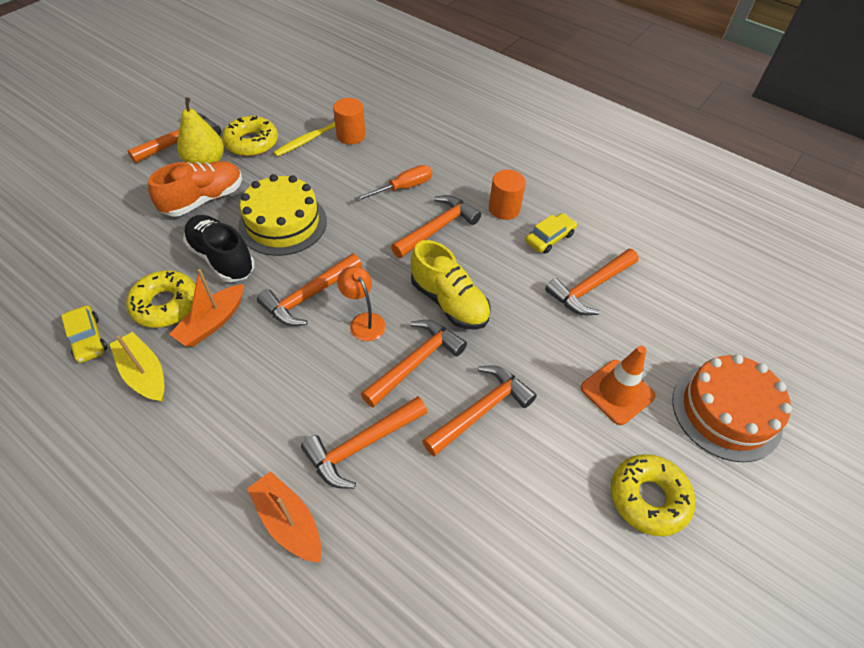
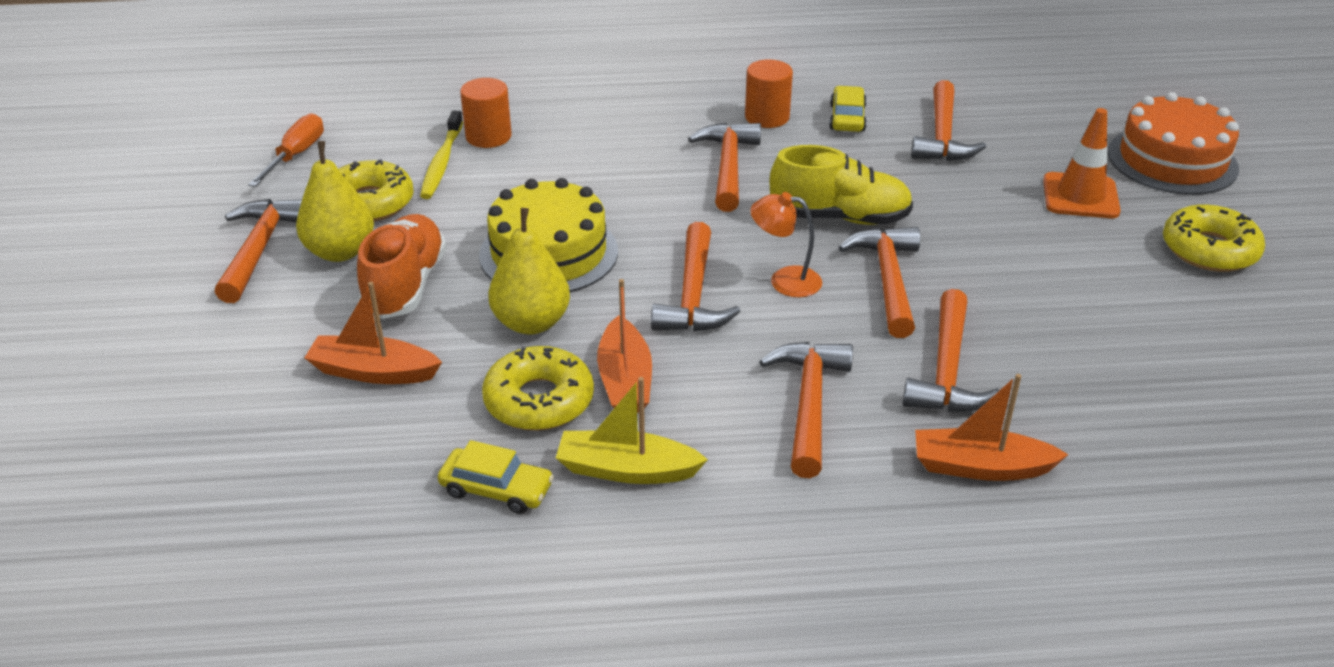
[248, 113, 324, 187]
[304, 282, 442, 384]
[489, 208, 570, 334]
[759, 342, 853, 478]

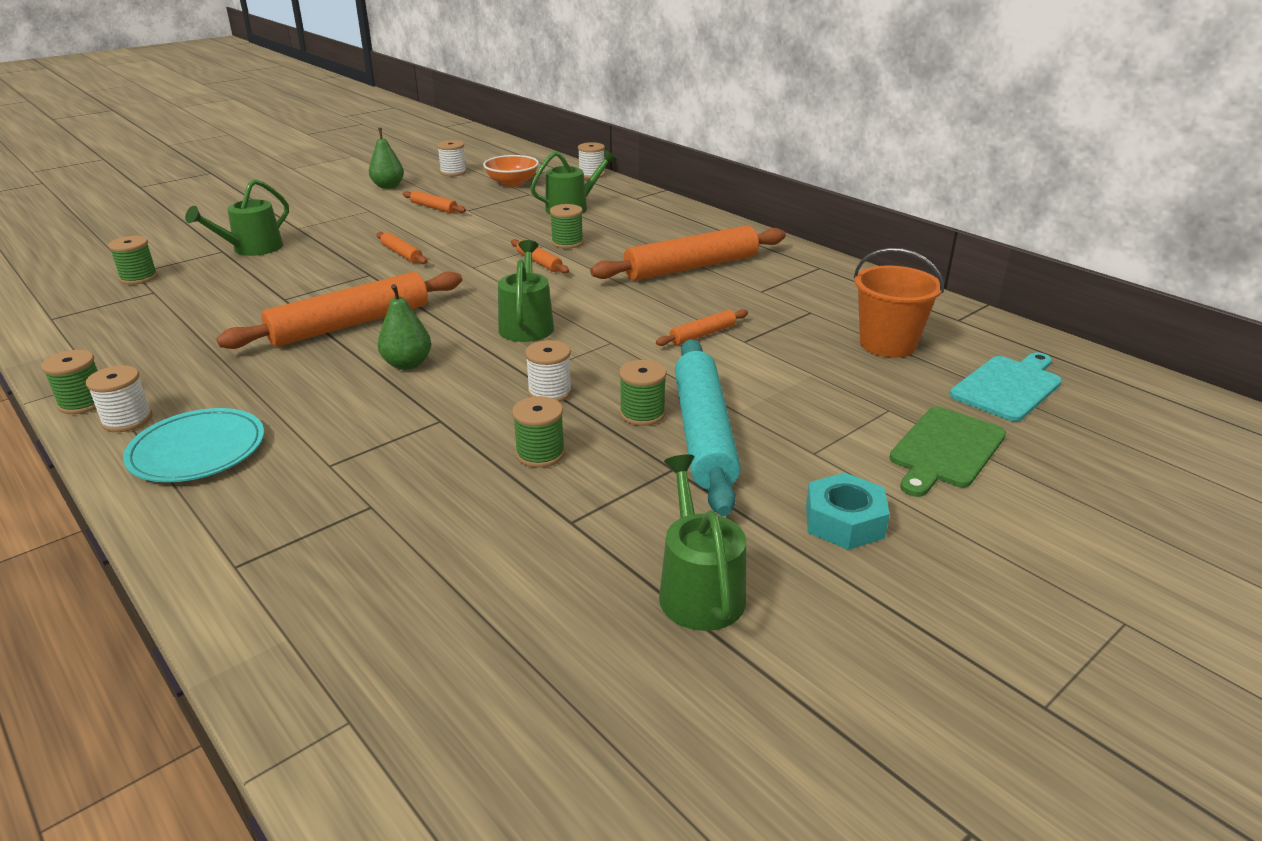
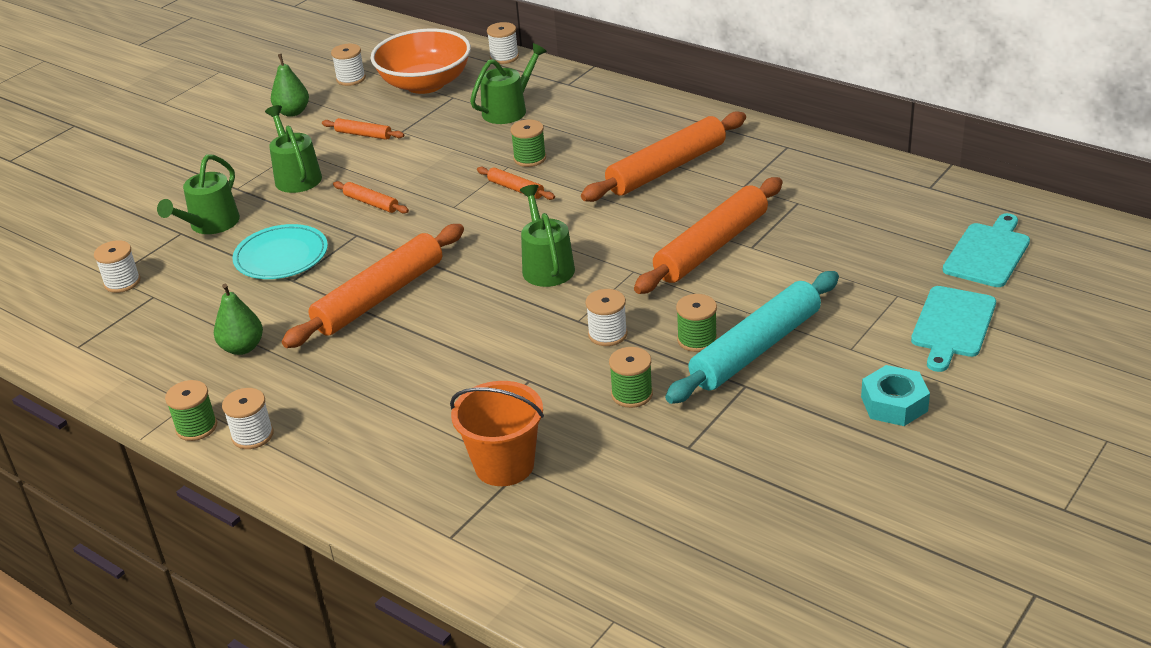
[94, 240, 141, 293]
[214, 284, 263, 355]
[232, 224, 328, 279]
[265, 105, 322, 193]
[370, 29, 471, 94]
[450, 381, 544, 486]
[634, 177, 782, 294]
[665, 271, 839, 404]
[911, 286, 996, 372]

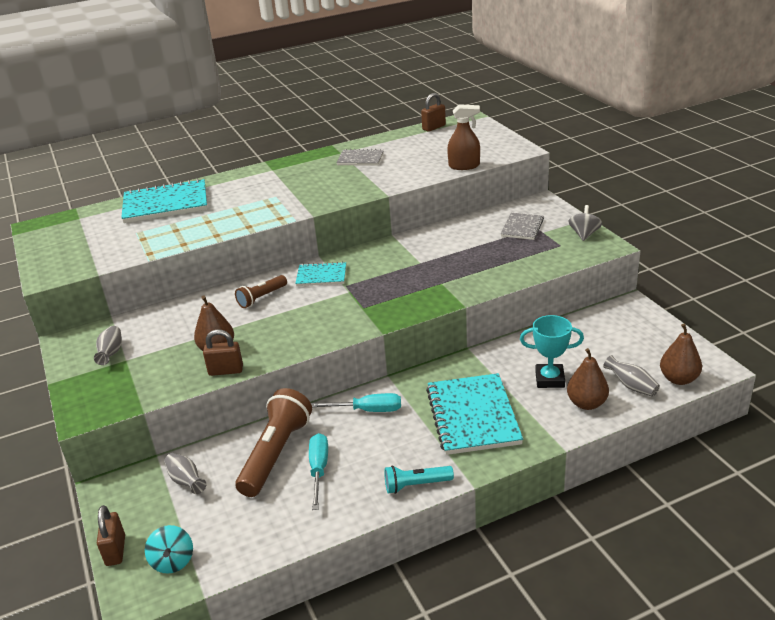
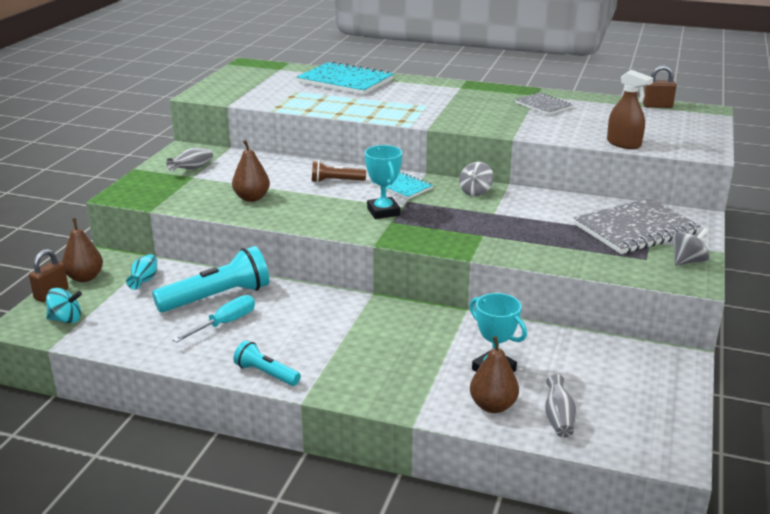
[46, 288, 82, 324]
[62, 218, 103, 282]
[126, 254, 157, 290]
[152, 246, 269, 313]
[365, 145, 402, 219]
[459, 162, 494, 196]
[574, 198, 701, 254]
[203, 329, 243, 376] (first image)
[311, 393, 401, 412] (first image)
[426, 373, 523, 455] (first image)

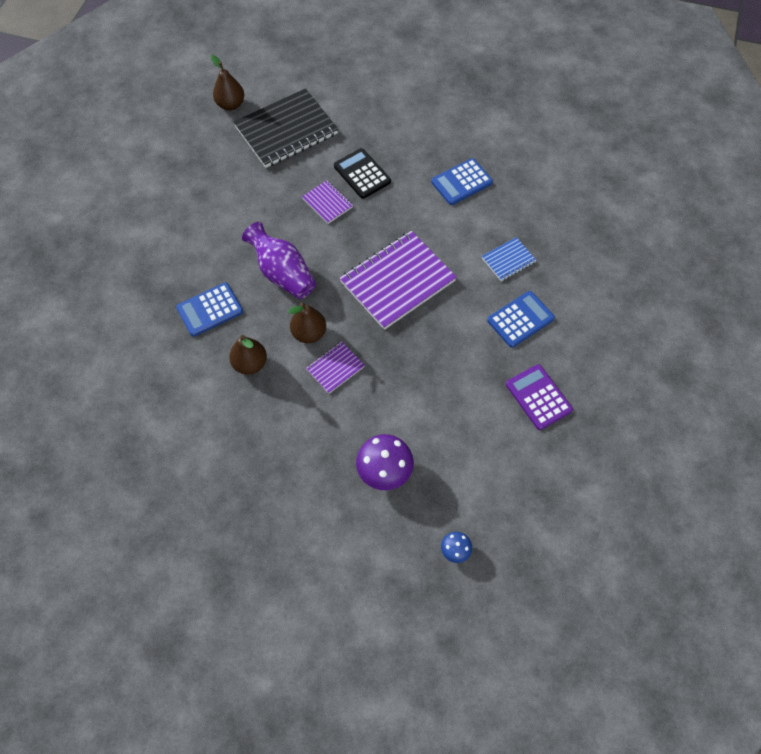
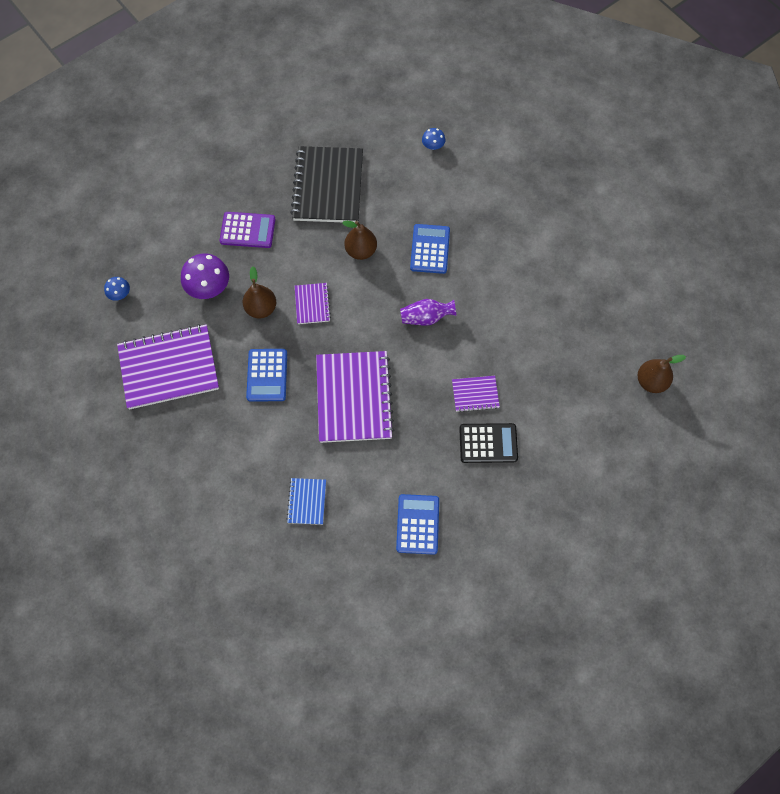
[117, 324, 219, 409]
[220, 212, 276, 248]
[243, 266, 276, 318]
[246, 349, 287, 402]
[290, 146, 363, 222]
[400, 299, 456, 326]
[422, 128, 445, 150]

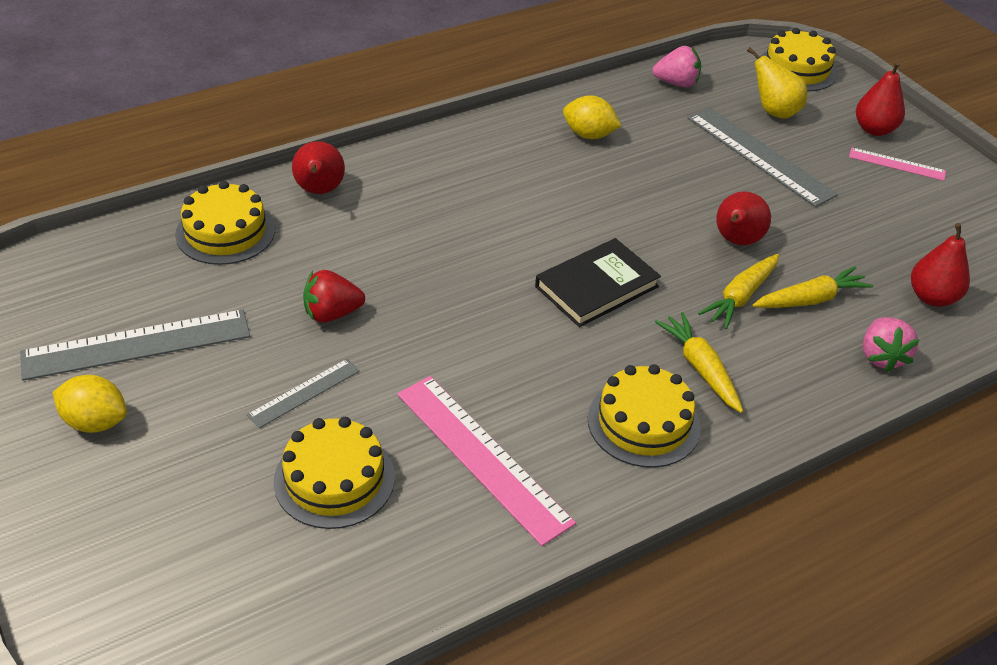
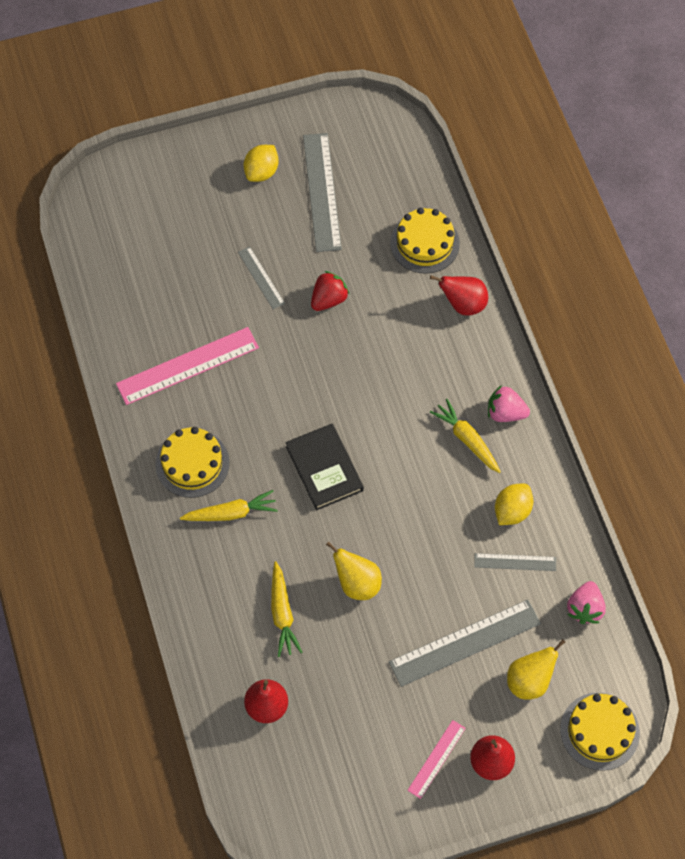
[311, 271, 350, 311]
[326, 541, 382, 600]
[430, 399, 501, 473]
[474, 553, 556, 571]
[488, 385, 530, 422]
[274, 417, 395, 529] (first image)

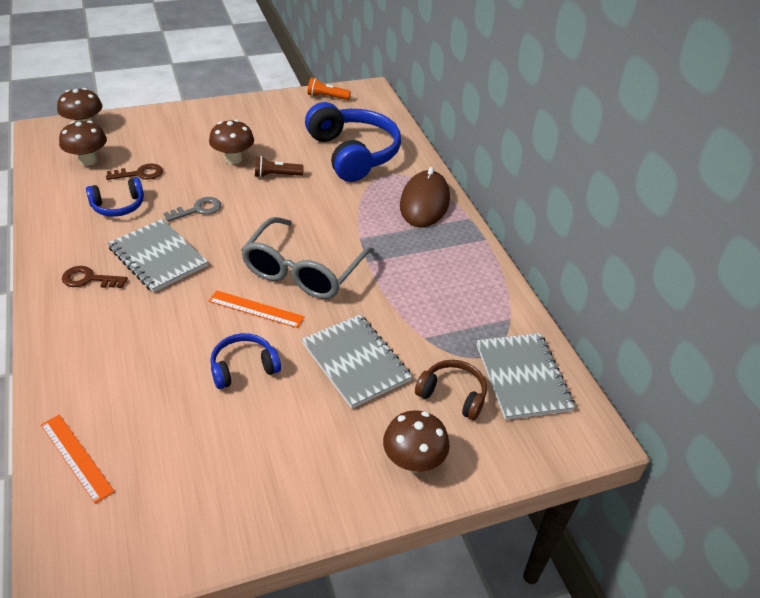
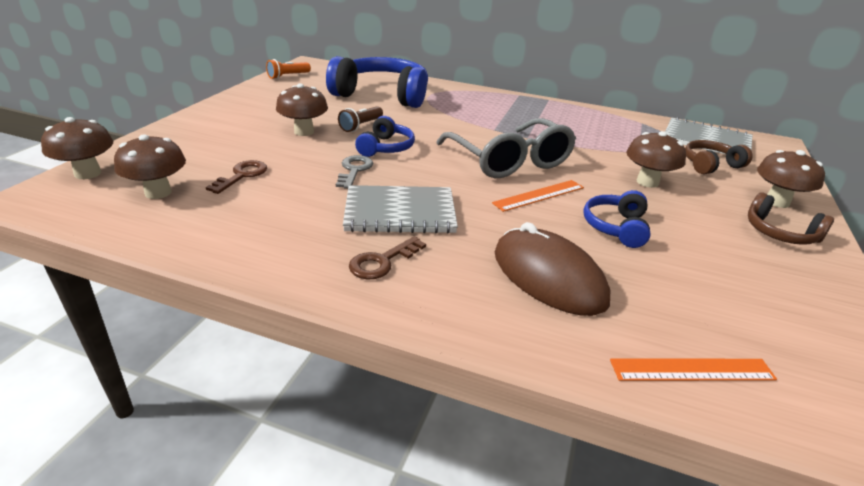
[355, 116, 415, 157]
[495, 222, 610, 316]
[626, 131, 686, 188]
[748, 192, 834, 245]

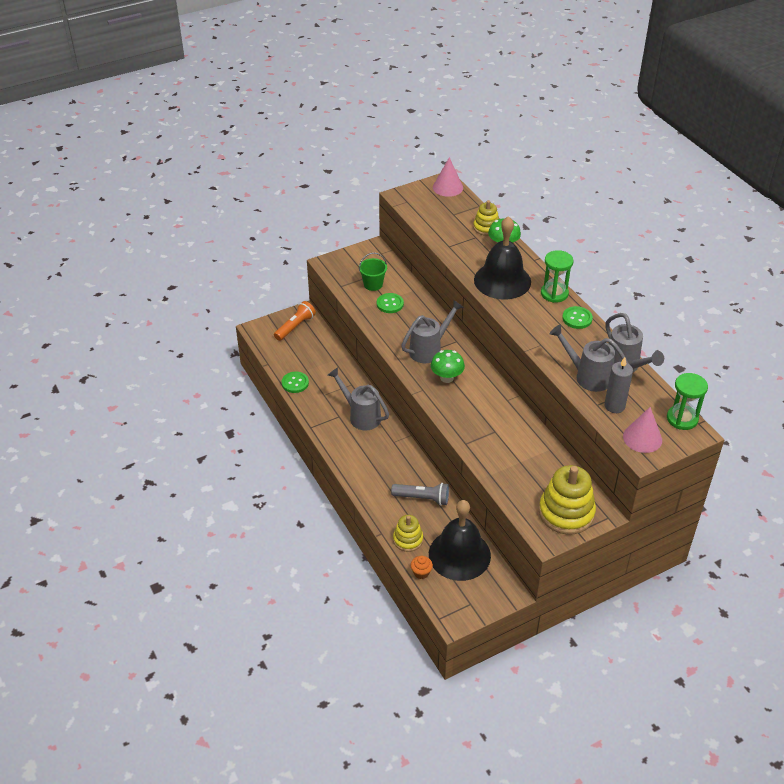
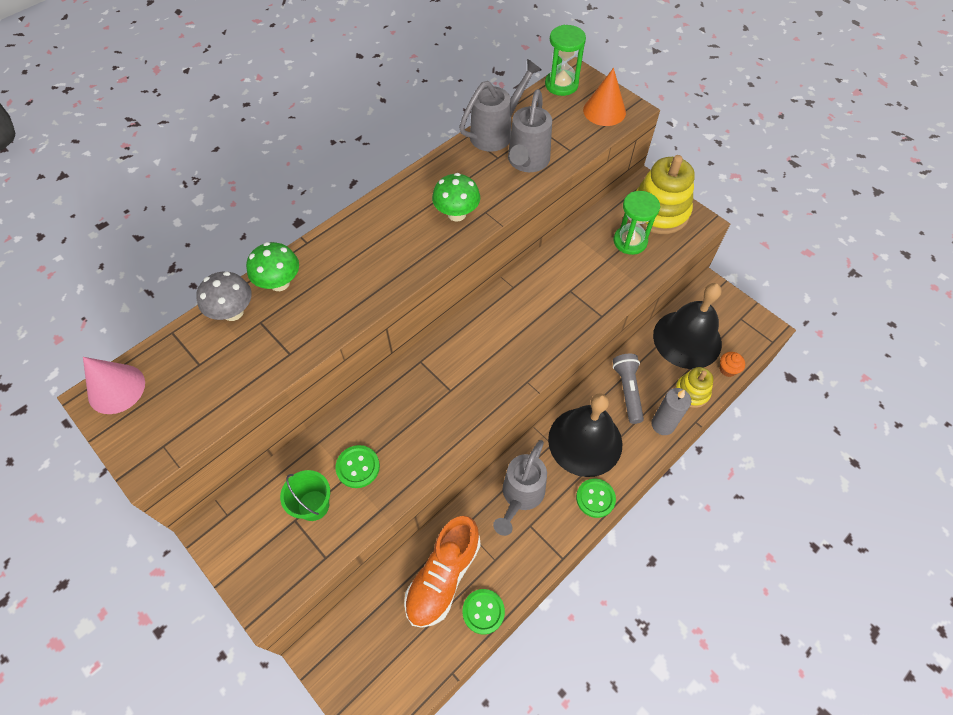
[196, 272, 252, 321]
[404, 516, 481, 628]
[432, 173, 480, 222]
[548, 393, 622, 477]
[576, 478, 616, 518]
[583, 68, 626, 126]
[614, 191, 660, 255]
[651, 388, 691, 435]
[274, 301, 316, 341] (first image)
[401, 300, 464, 363] (first image)

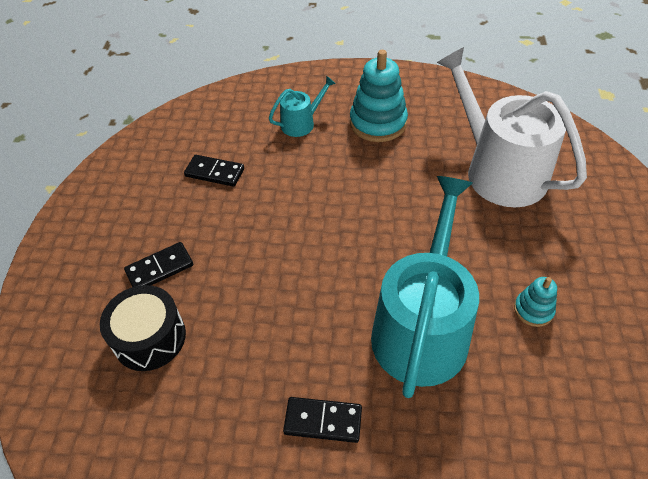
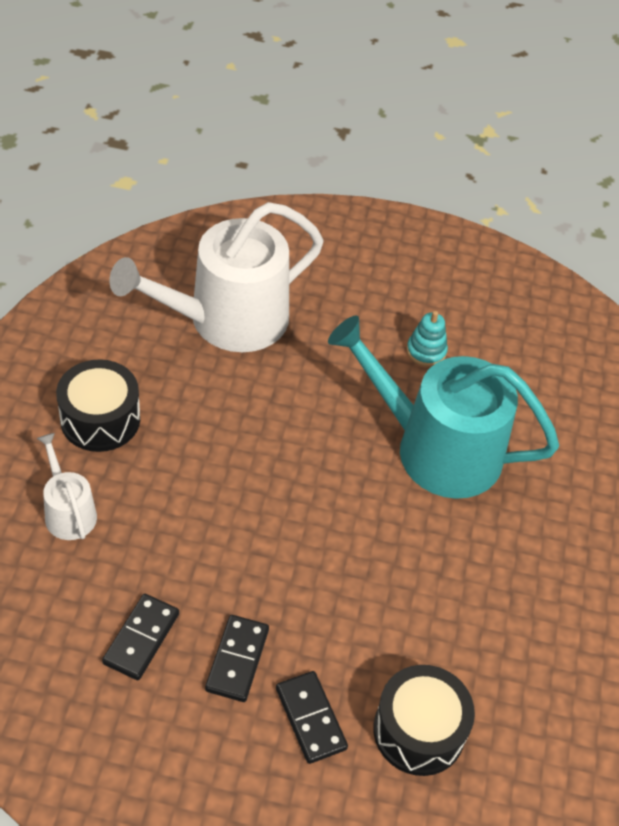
[36, 433, 97, 540]
[56, 359, 140, 452]
[205, 615, 269, 702]

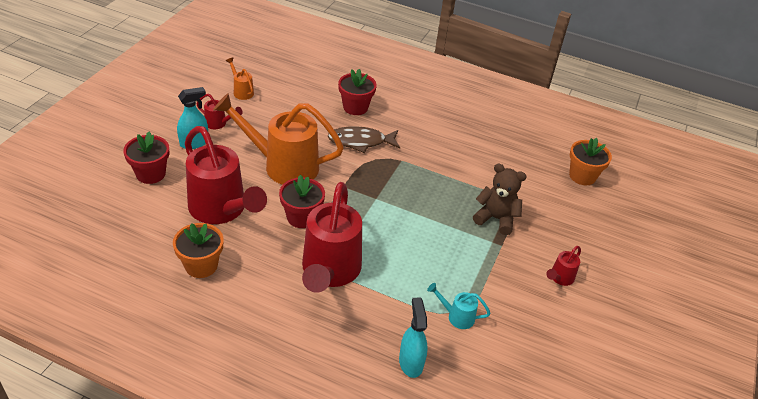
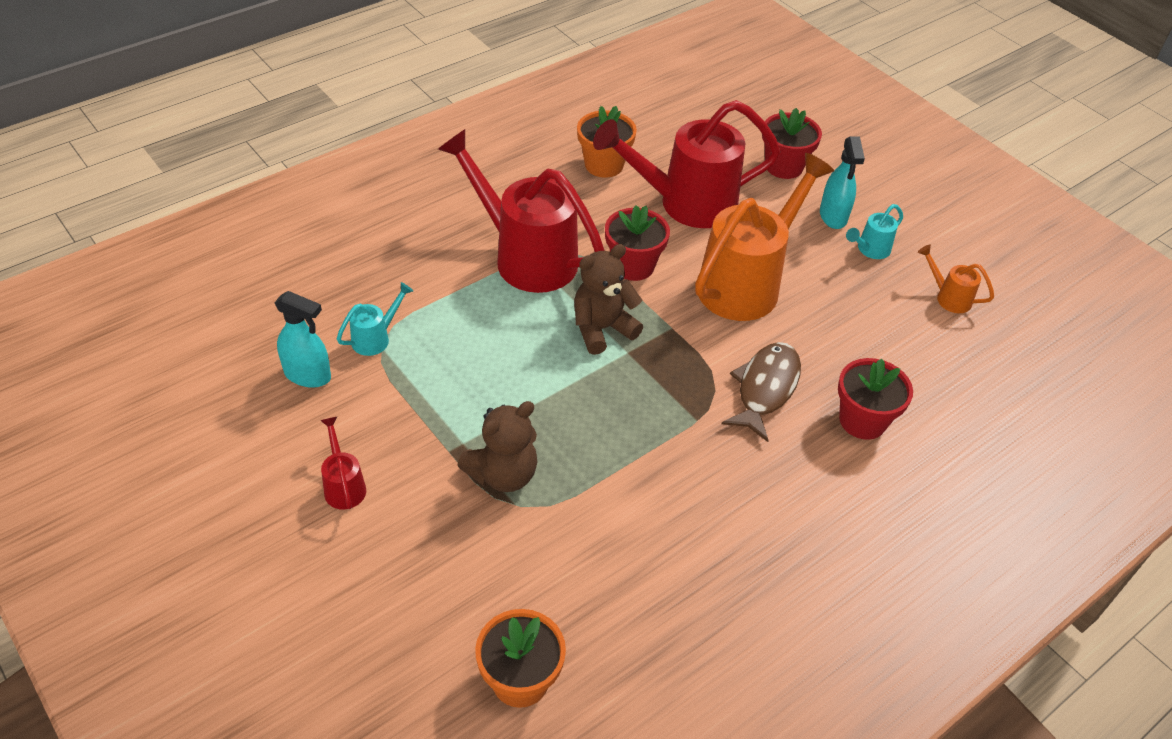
[275, 291, 331, 388]
[574, 244, 643, 355]
[846, 204, 903, 259]
[918, 245, 994, 313]

